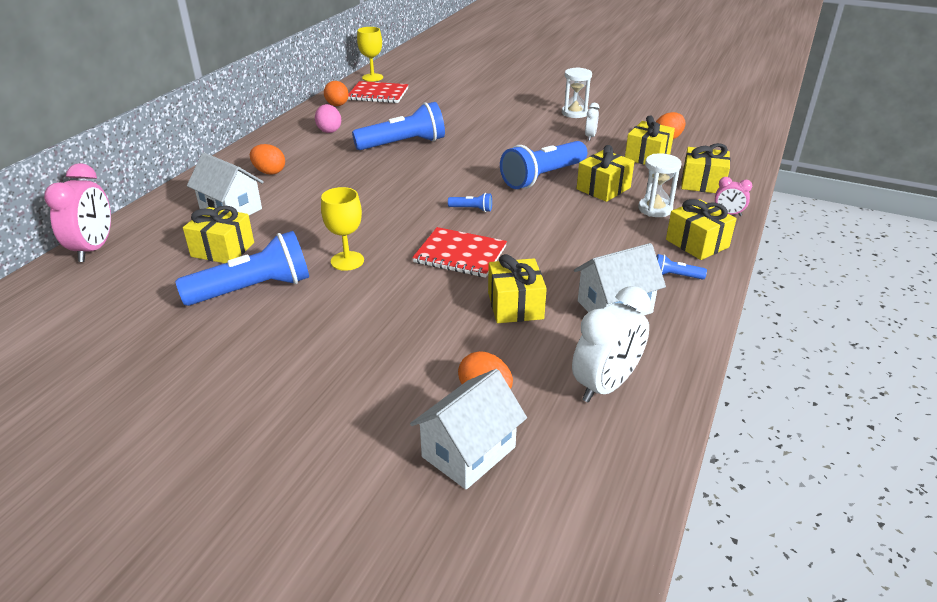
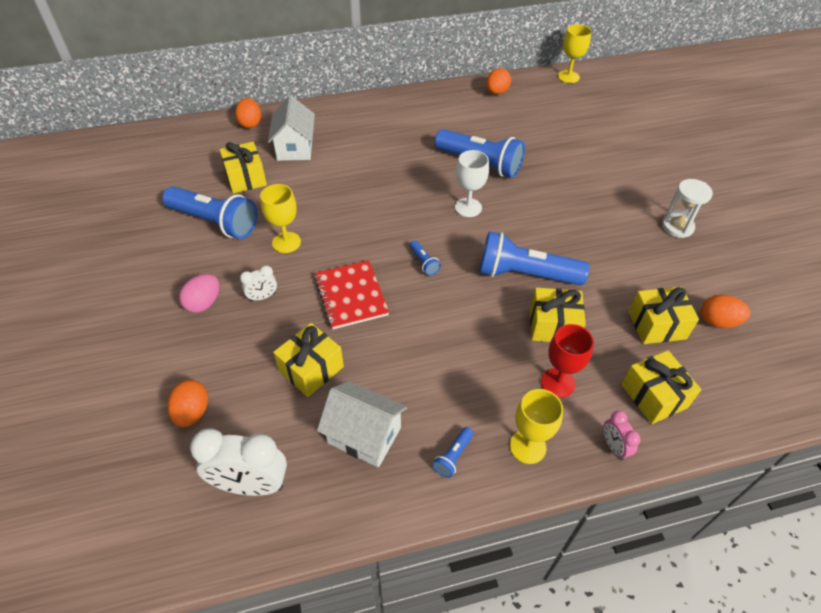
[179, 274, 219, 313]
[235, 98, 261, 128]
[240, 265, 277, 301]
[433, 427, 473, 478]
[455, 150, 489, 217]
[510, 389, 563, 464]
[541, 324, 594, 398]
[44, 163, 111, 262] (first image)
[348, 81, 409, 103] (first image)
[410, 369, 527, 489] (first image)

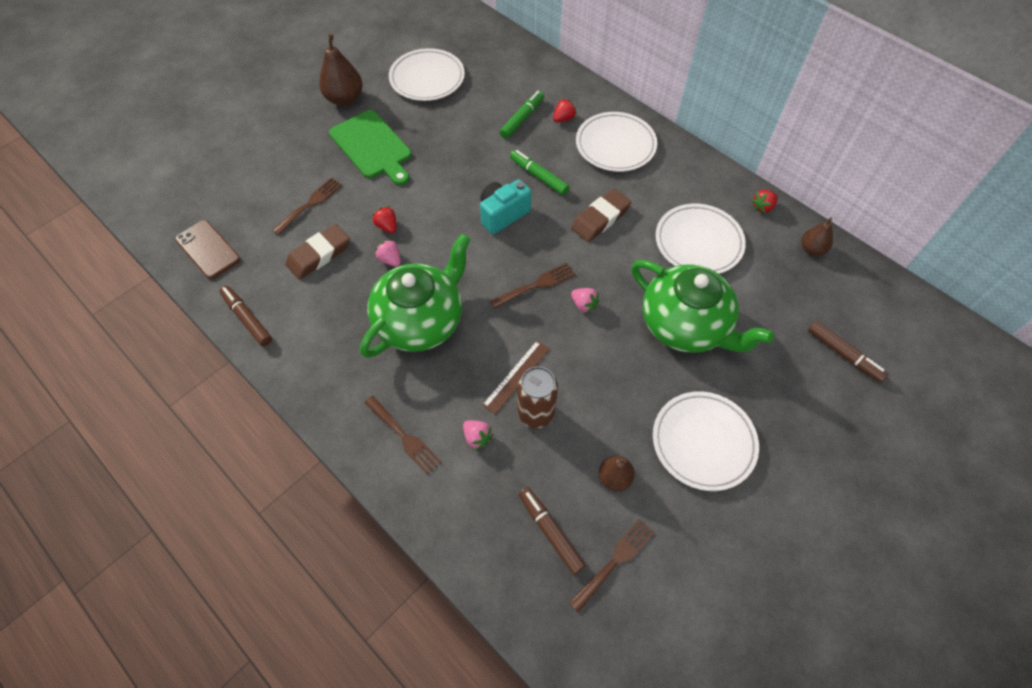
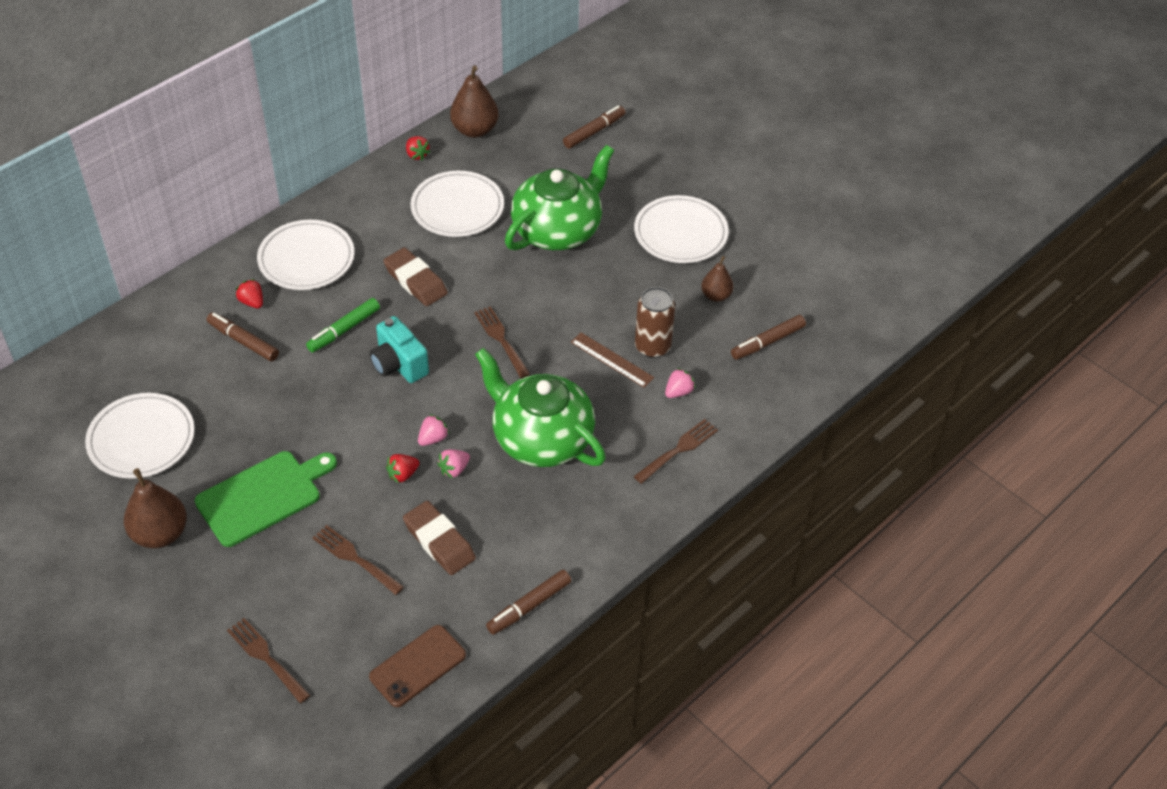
[207, 312, 279, 361]
[227, 618, 311, 703]
[418, 414, 450, 446]
[450, 66, 499, 138]

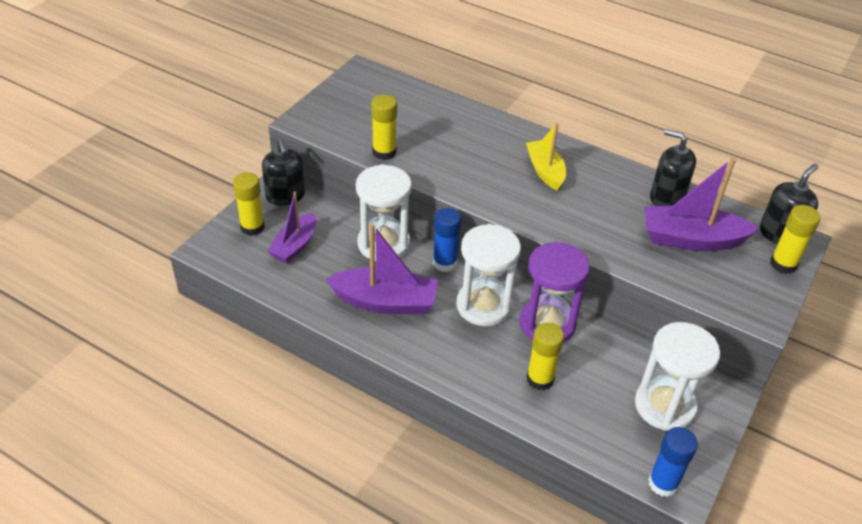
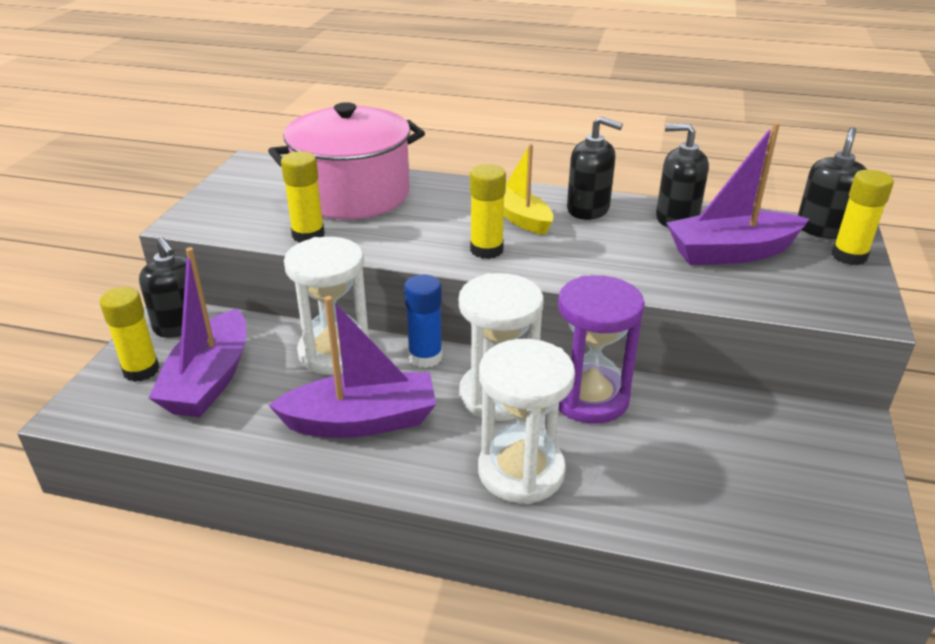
[149, 247, 246, 417]
[268, 102, 425, 219]
[470, 164, 506, 259]
[478, 339, 575, 504]
[567, 116, 623, 220]
[648, 427, 698, 497] (first image)

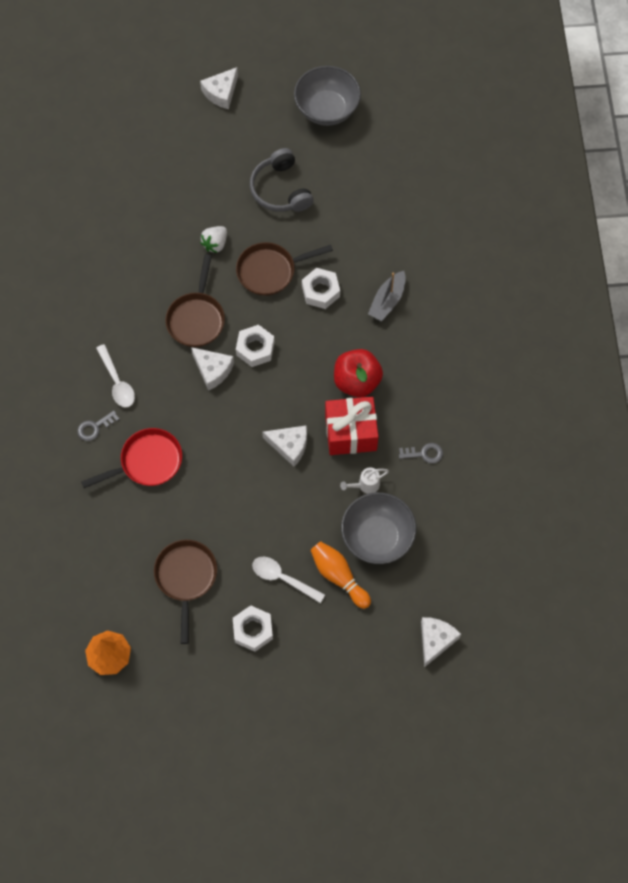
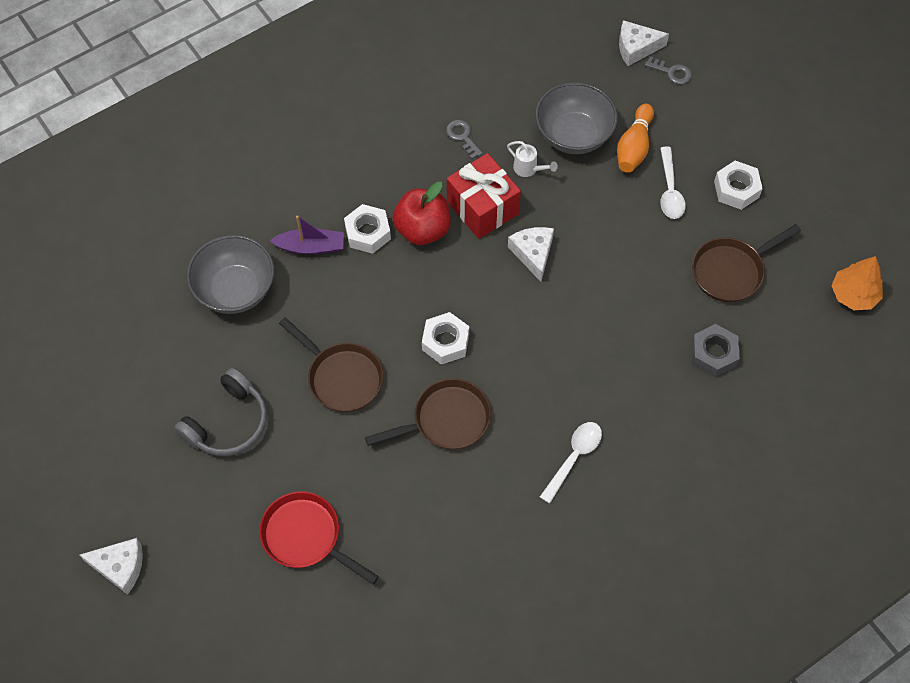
[187, 235, 274, 314]
[259, 492, 379, 585]
[270, 215, 344, 255]
[344, 204, 391, 254]
[645, 56, 692, 84]
[691, 324, 740, 377]
[191, 347, 234, 391] (first image)
[200, 226, 227, 253] (first image)

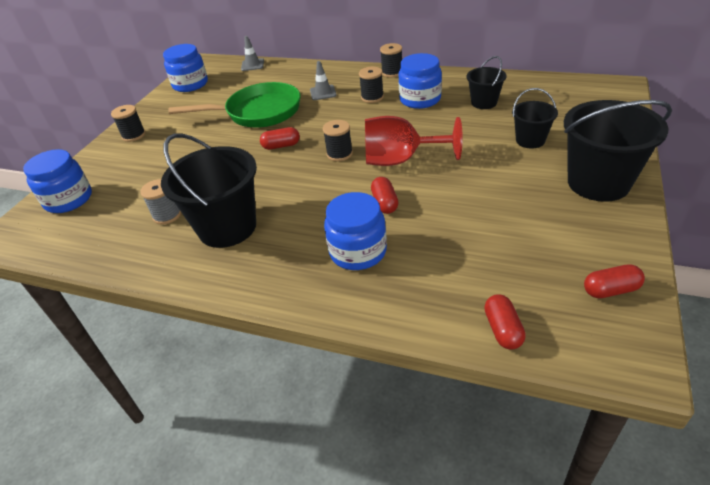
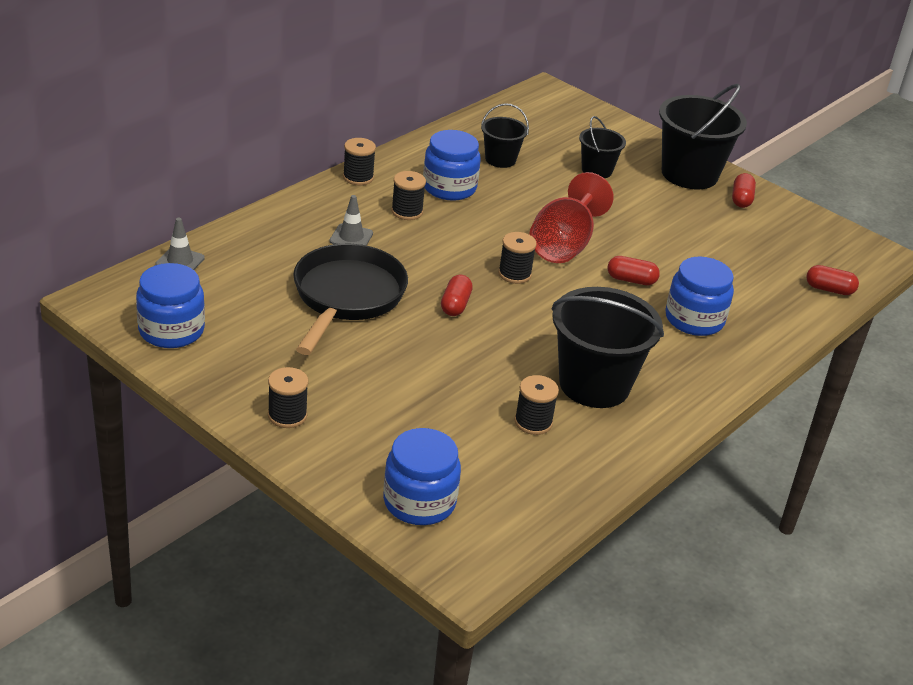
[293, 244, 408, 355]
[514, 375, 559, 435]
[732, 173, 756, 208]

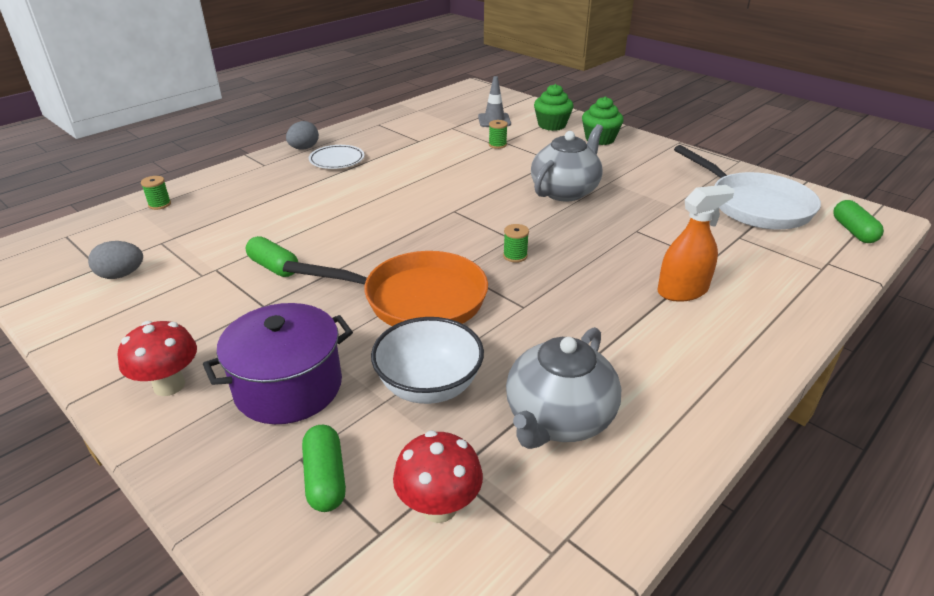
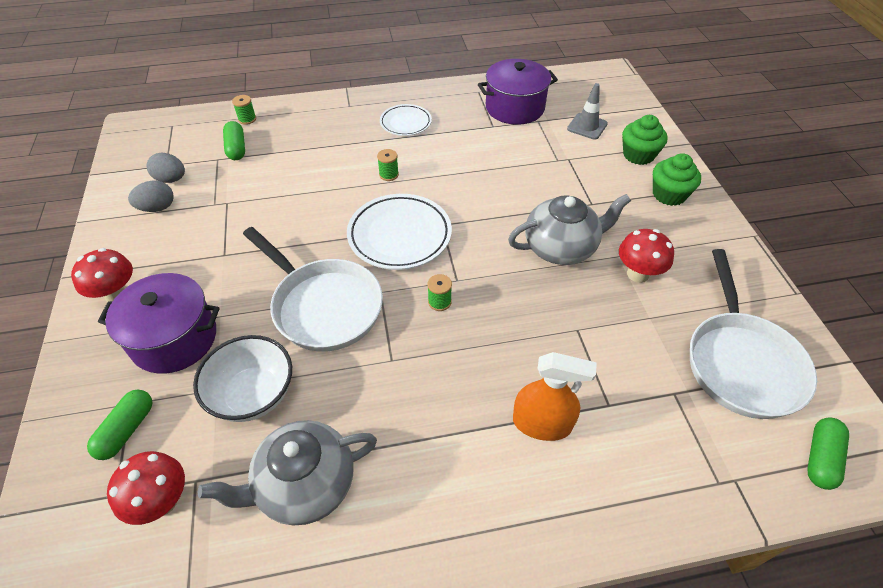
[128, 180, 174, 212]
[223, 121, 245, 160]
[243, 227, 383, 352]
[347, 194, 452, 270]
[377, 149, 399, 181]
[478, 59, 558, 125]
[619, 229, 674, 283]

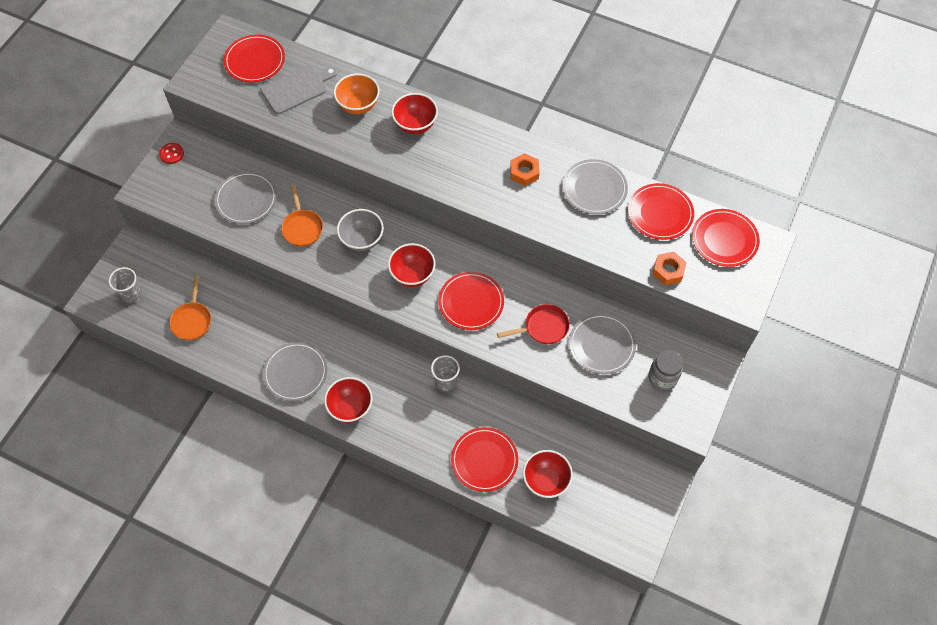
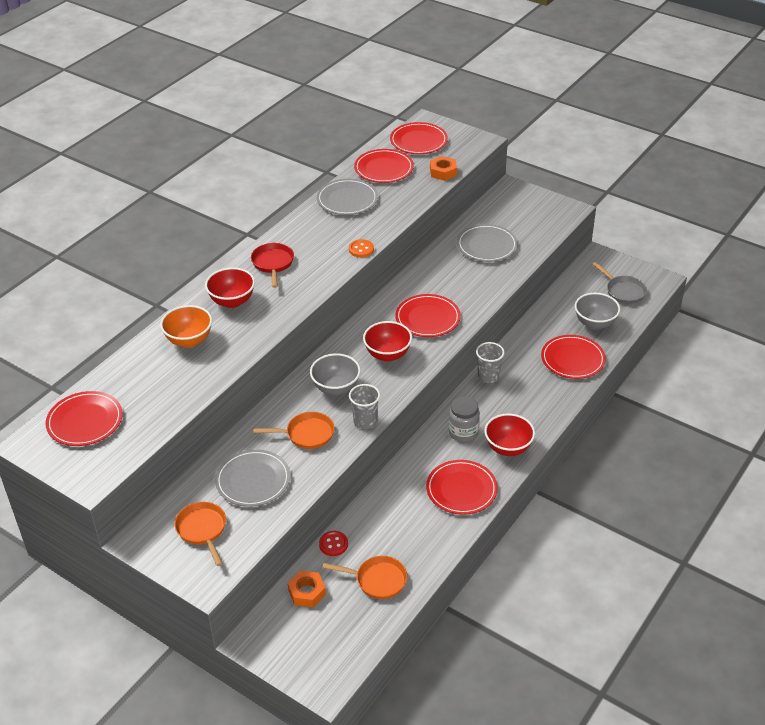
[175, 502, 226, 566]
[251, 243, 294, 288]
[288, 571, 326, 607]
[319, 531, 348, 556]
[349, 239, 374, 257]
[349, 384, 380, 429]
[426, 460, 498, 515]
[449, 397, 480, 442]
[575, 293, 620, 330]
[592, 262, 647, 304]
[261, 66, 338, 114] (first image)

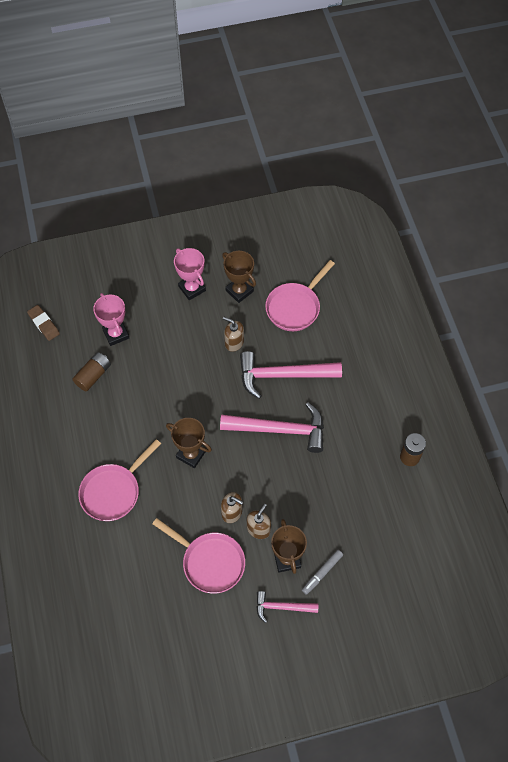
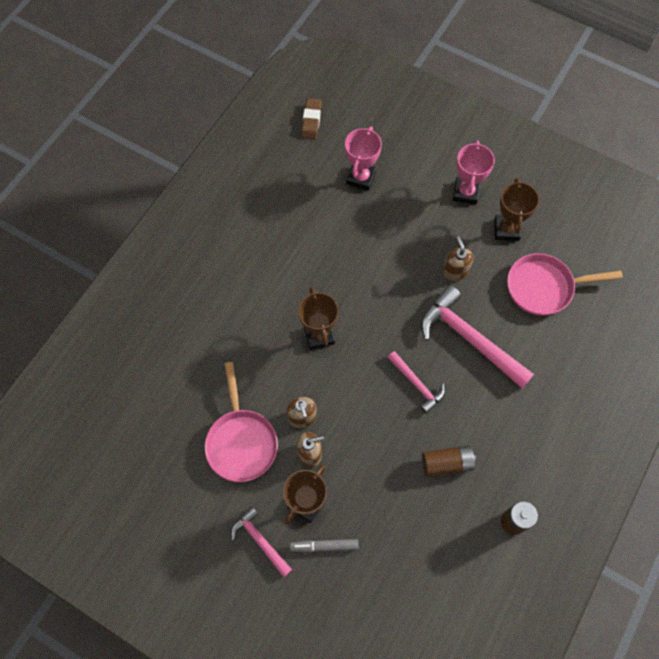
[388, 351, 445, 414]
[422, 445, 476, 477]
[78, 439, 161, 521] (first image)

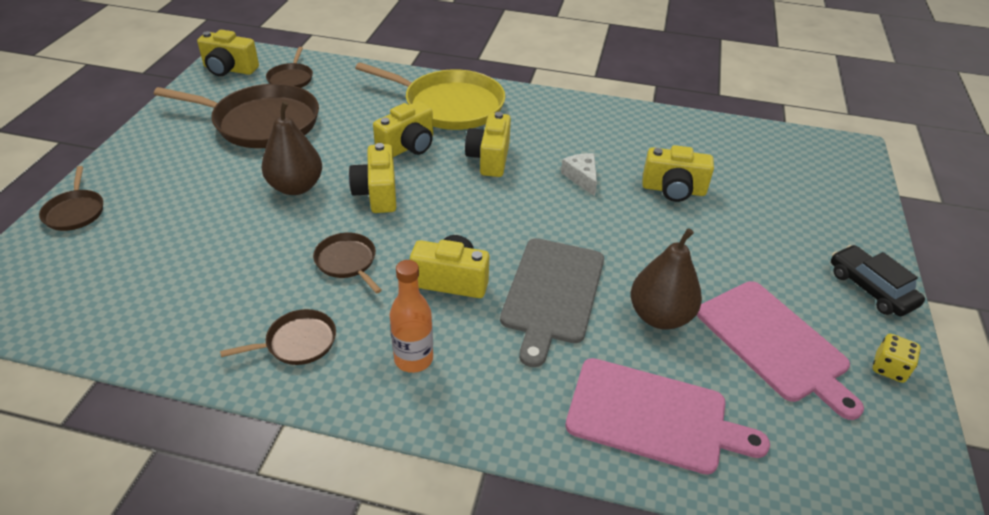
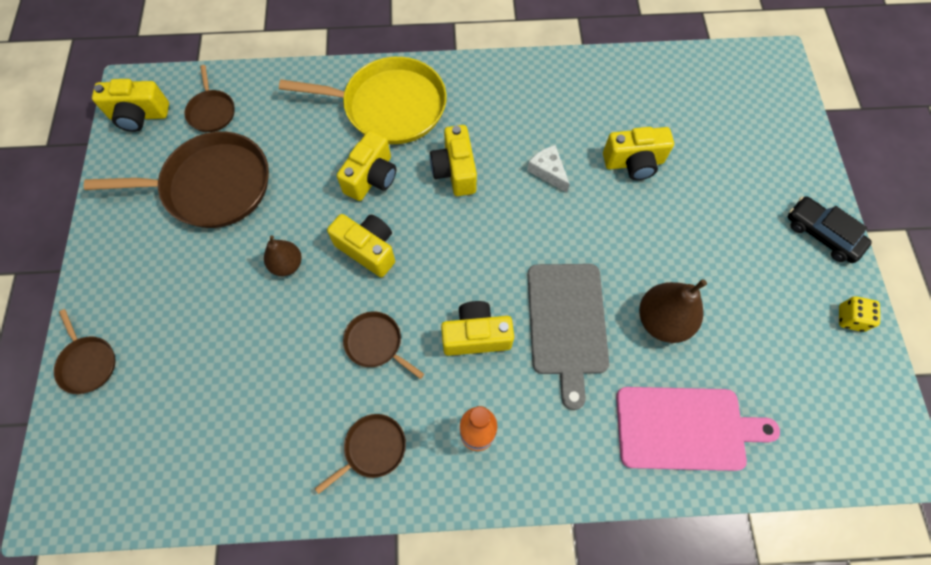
[264, 235, 302, 276]
[327, 214, 395, 277]
[697, 281, 864, 420] (first image)

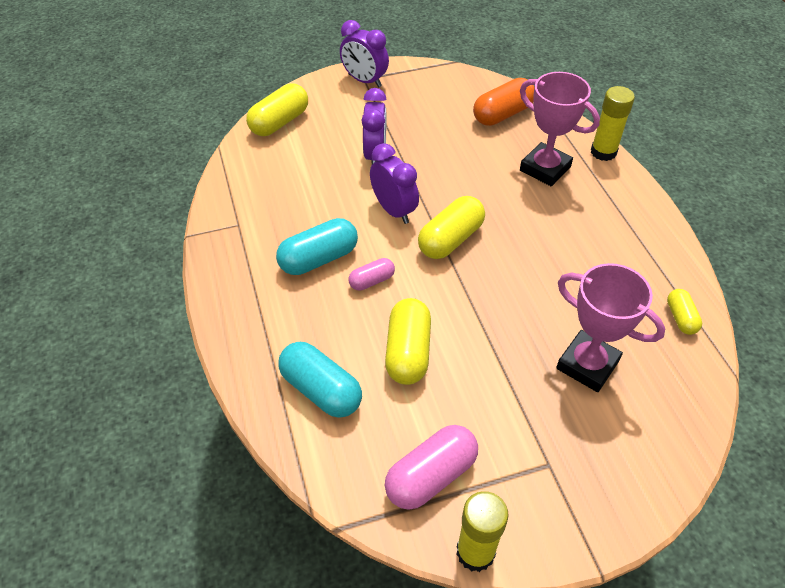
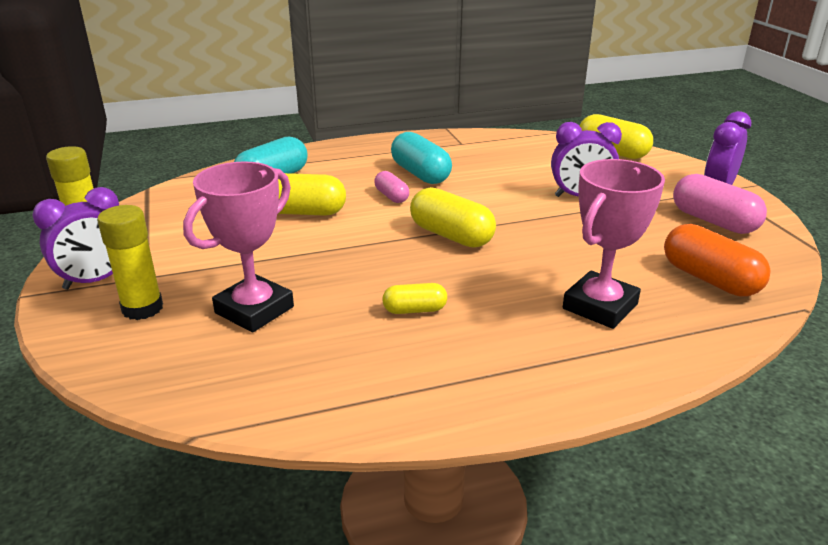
[32, 187, 119, 290]
[97, 205, 163, 320]
[382, 283, 447, 314]
[673, 174, 767, 234]

